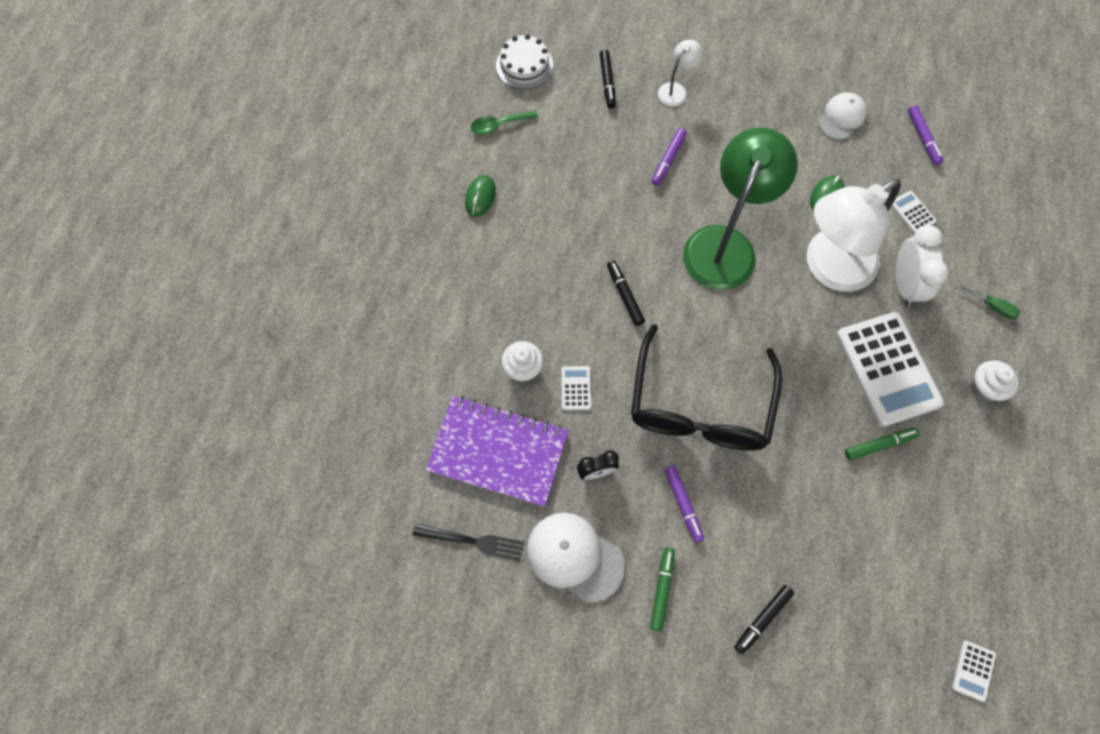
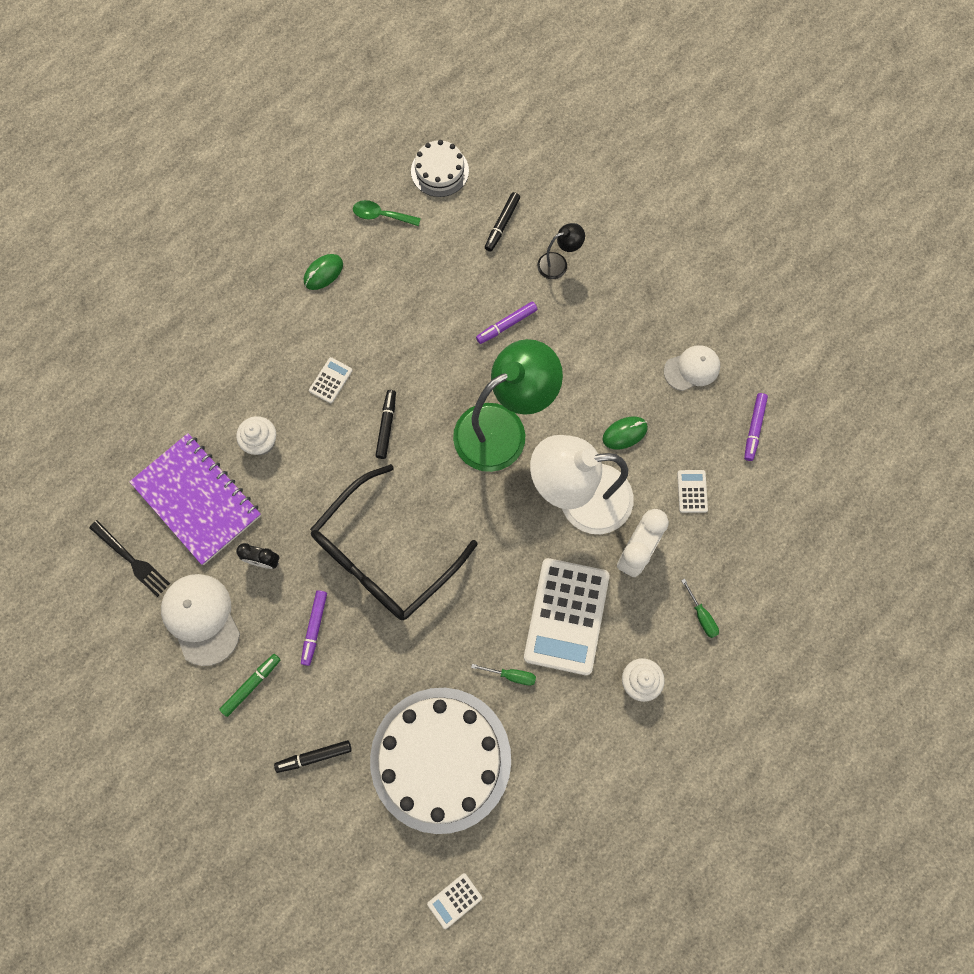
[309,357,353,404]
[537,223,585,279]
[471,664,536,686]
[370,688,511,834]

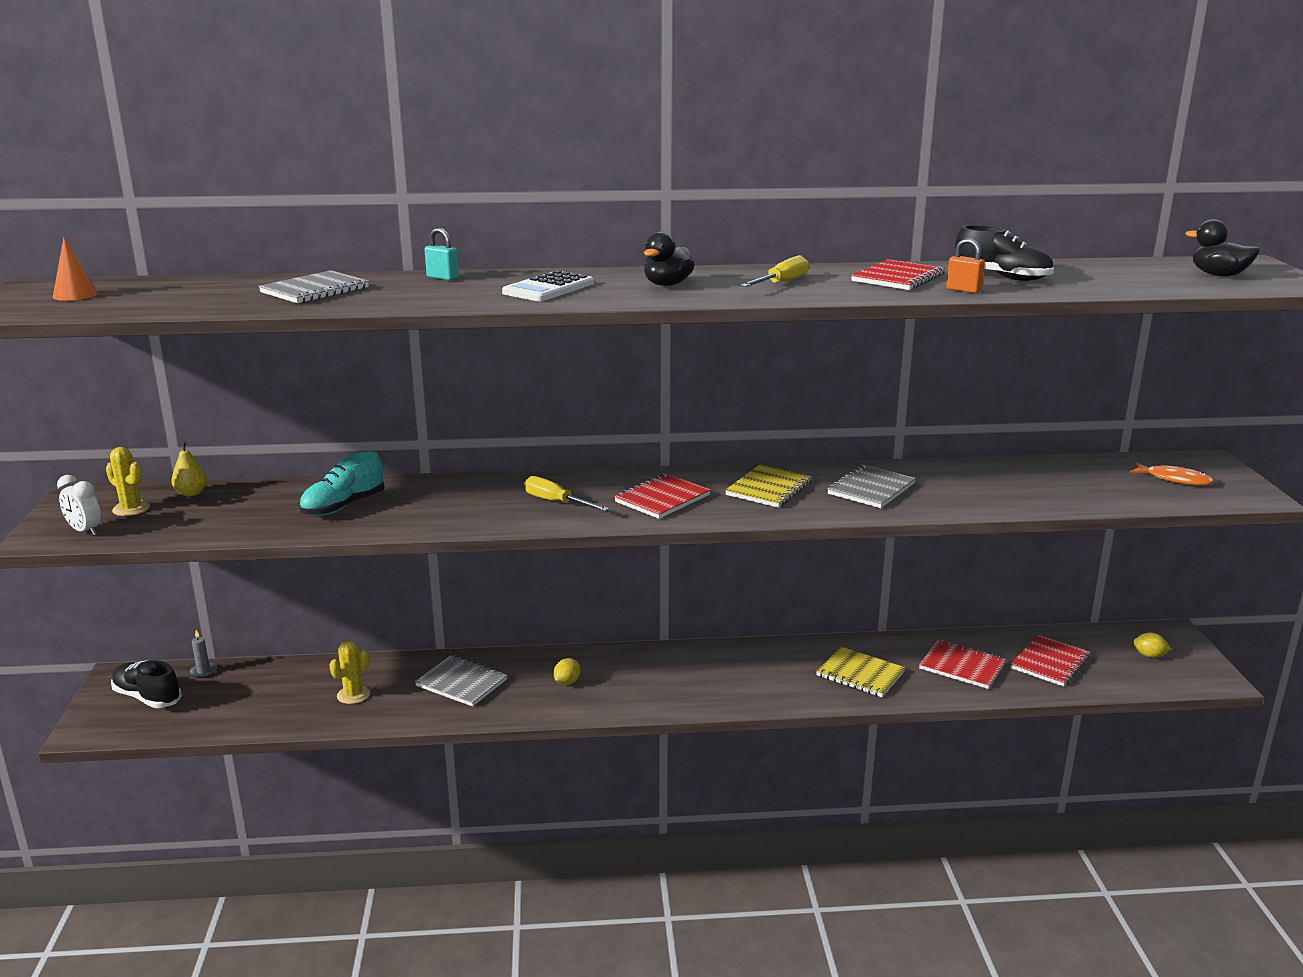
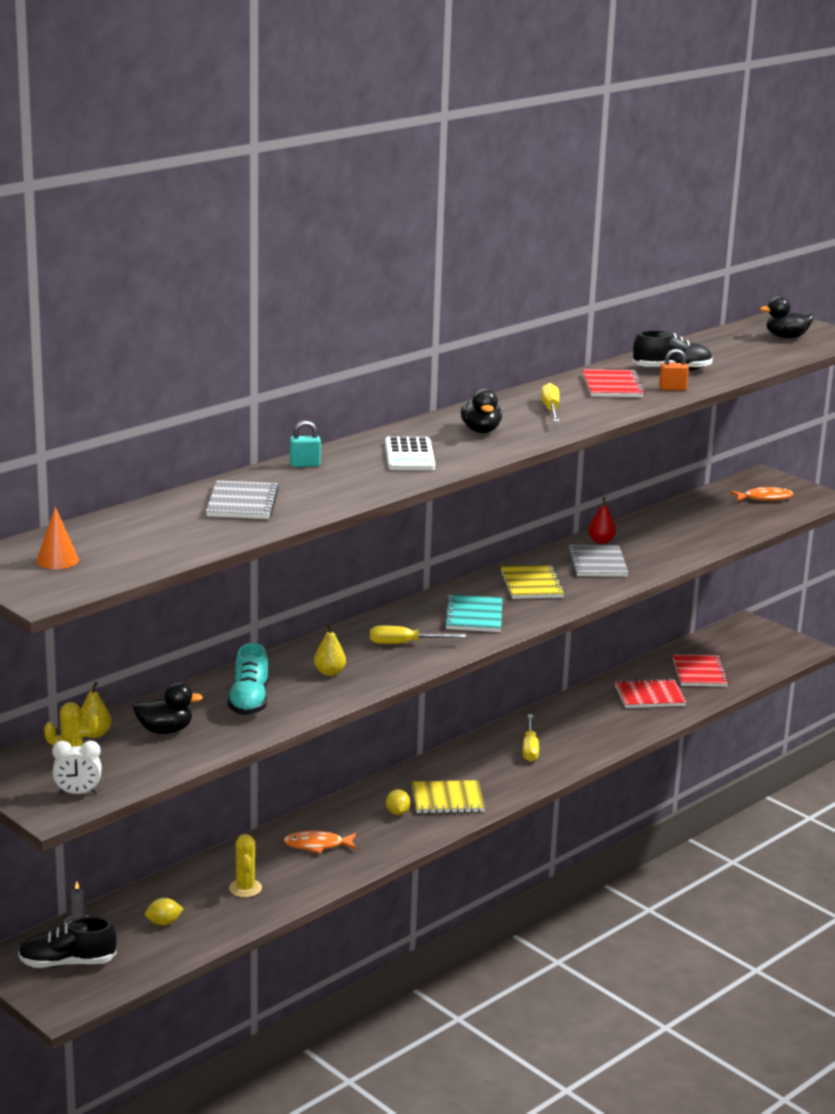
[283,831,357,854]
[444,595,502,632]
[411,780,485,813]
[145,898,184,925]
[133,682,203,734]
[314,623,346,676]
[523,714,539,762]
[588,497,616,544]

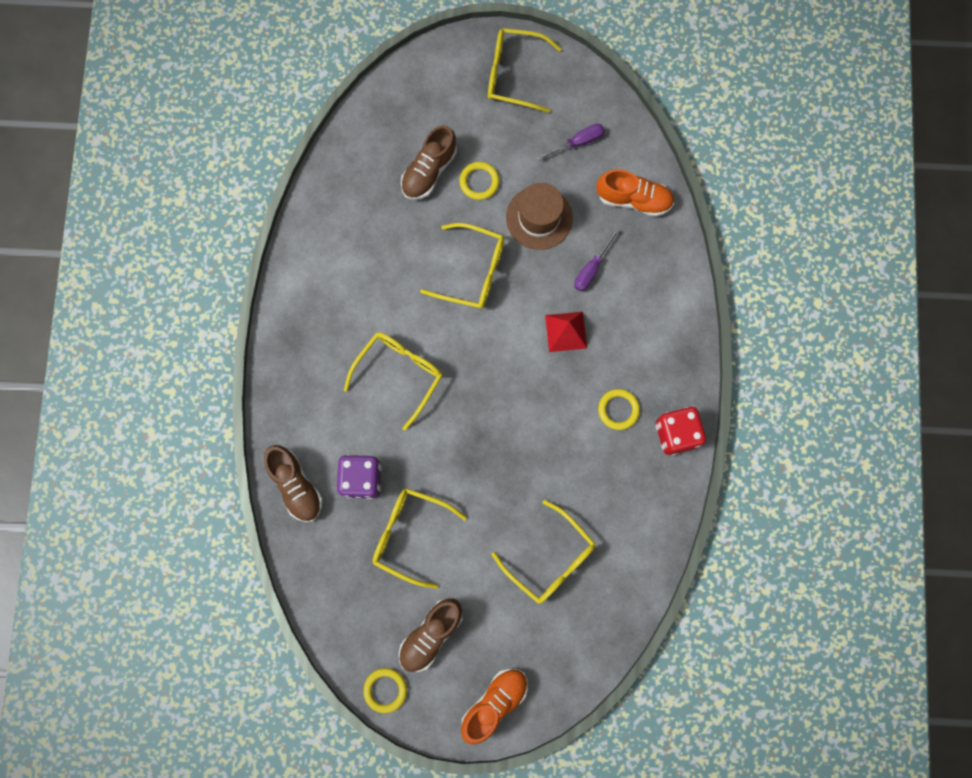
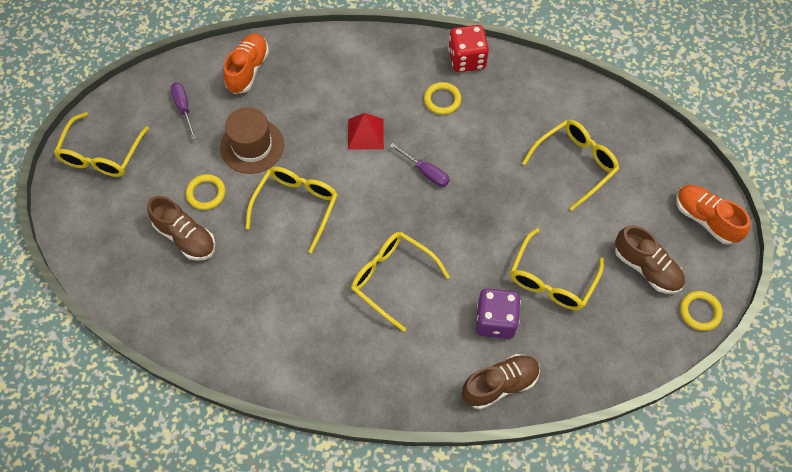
[390,143,450,187]

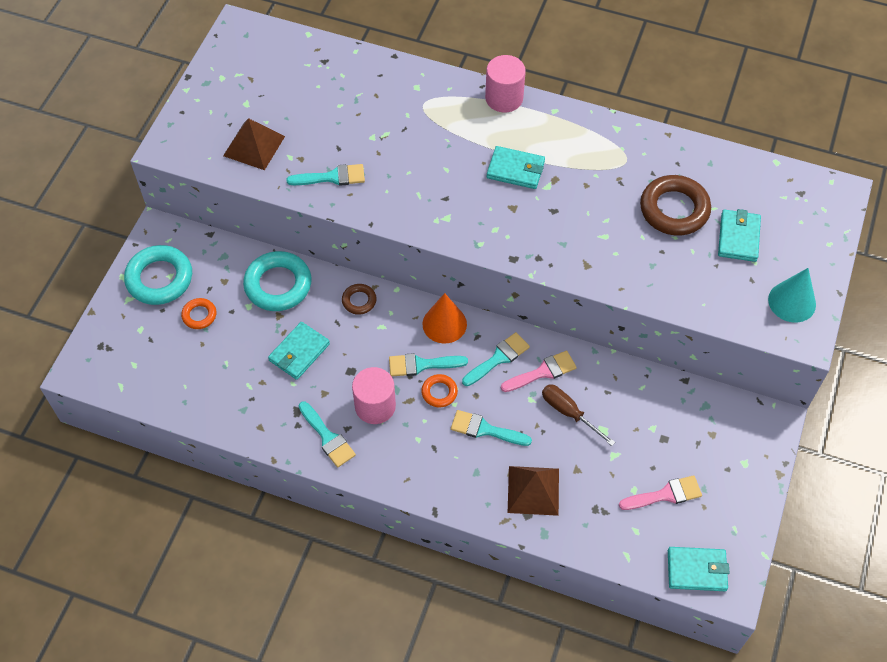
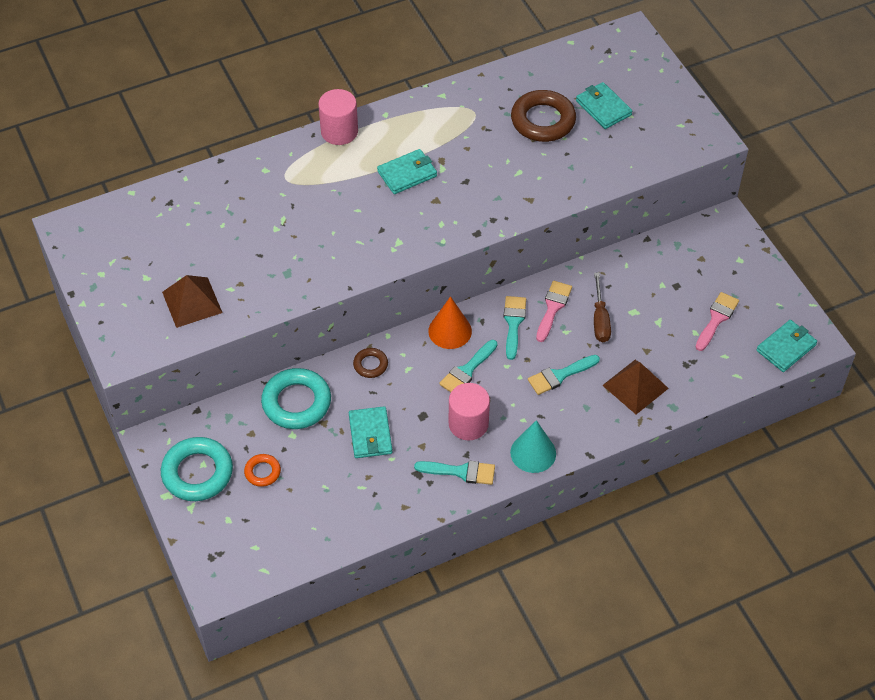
[287,164,365,186] (first image)
[421,374,458,407] (first image)
[594,273,611,342]
[510,420,556,473]

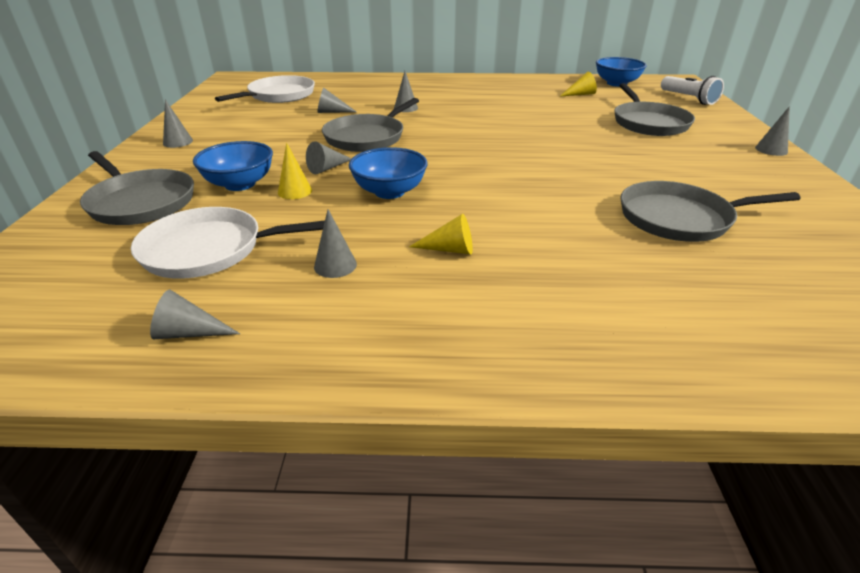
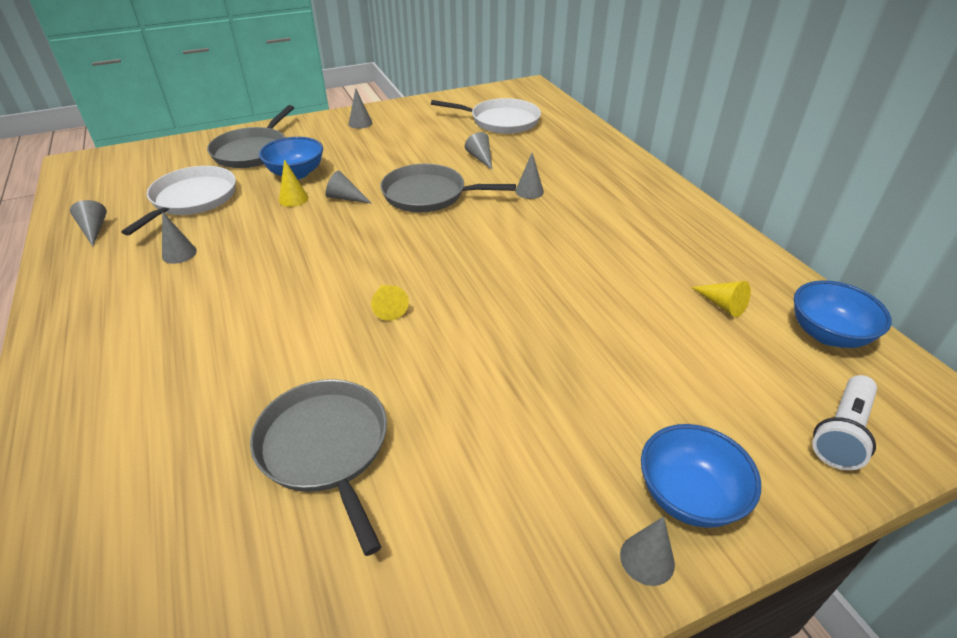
[121,166,236,235]
[641,424,761,528]
[371,285,409,321]
[614,83,695,136] (first image)

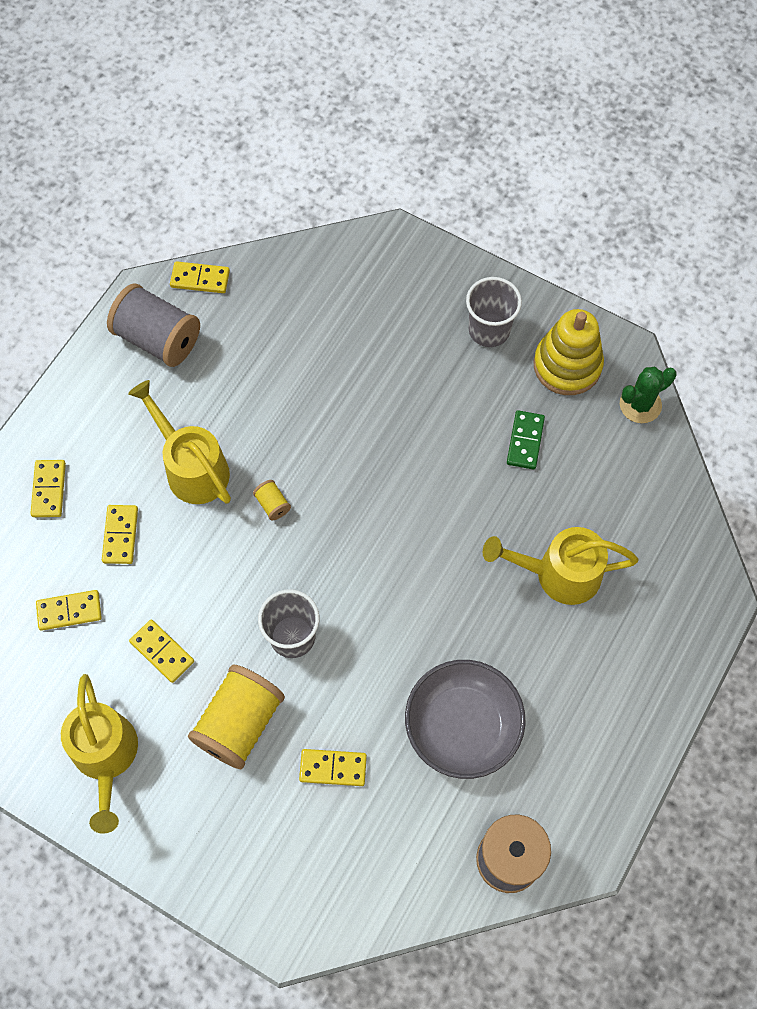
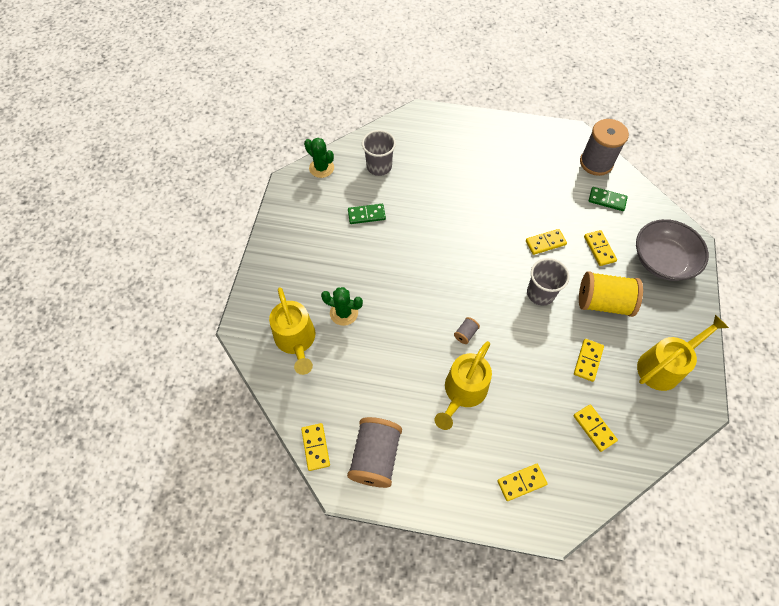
[526,229,567,255]
[454,317,480,344]
[636,219,709,281]
[362,130,396,176]
[269,287,315,375]
[533,309,604,395] (first image)
[321,287,363,326]
[589,187,628,211]

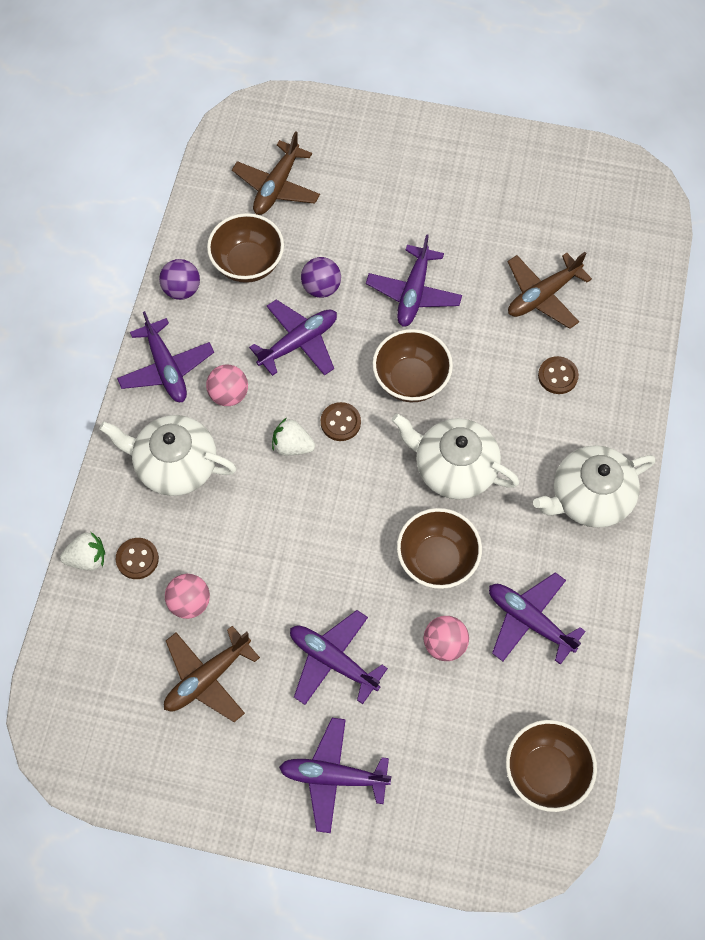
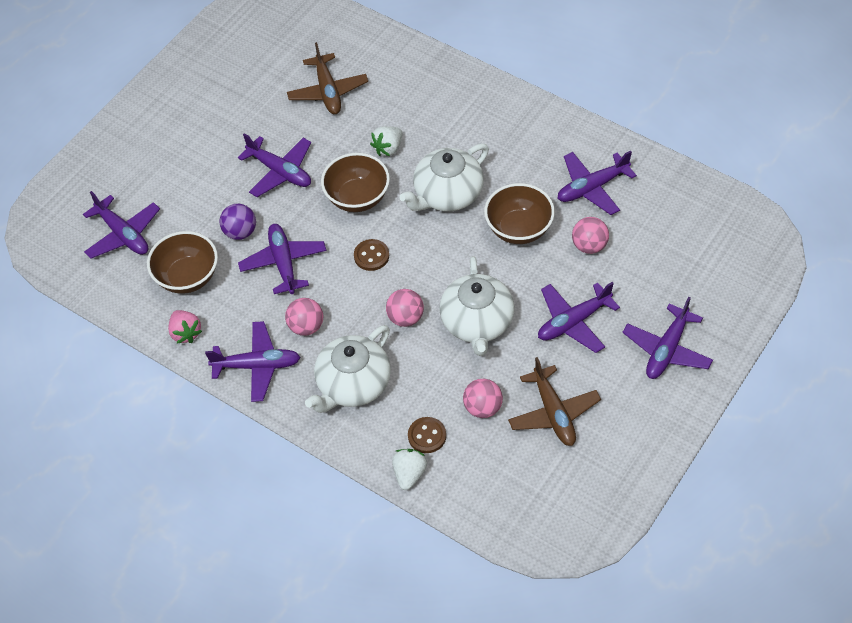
[168,310,202,344]
[83,191,160,259]
[370,126,402,156]
[506,720,597,812] (first image)
[440,256,514,356]
[538,356,579,394] (first image)
[386,289,424,327]

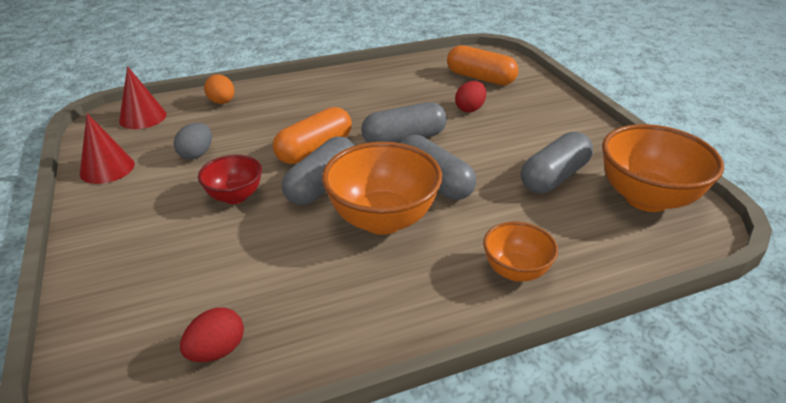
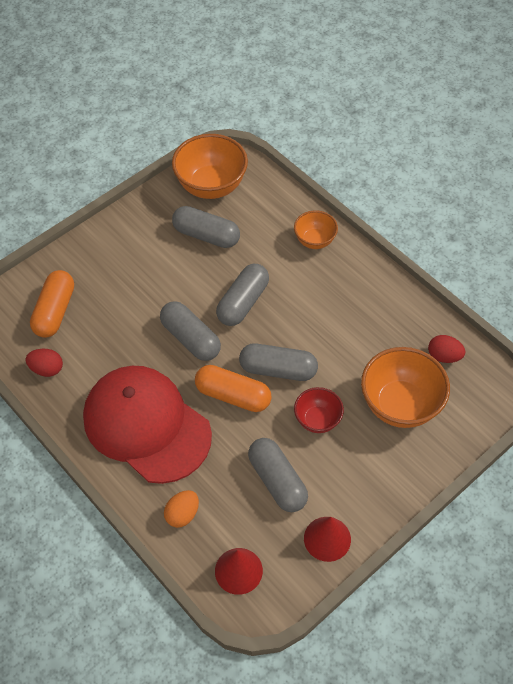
[248,438,308,512]
[361,347,450,428]
[26,349,63,377]
[83,366,212,484]

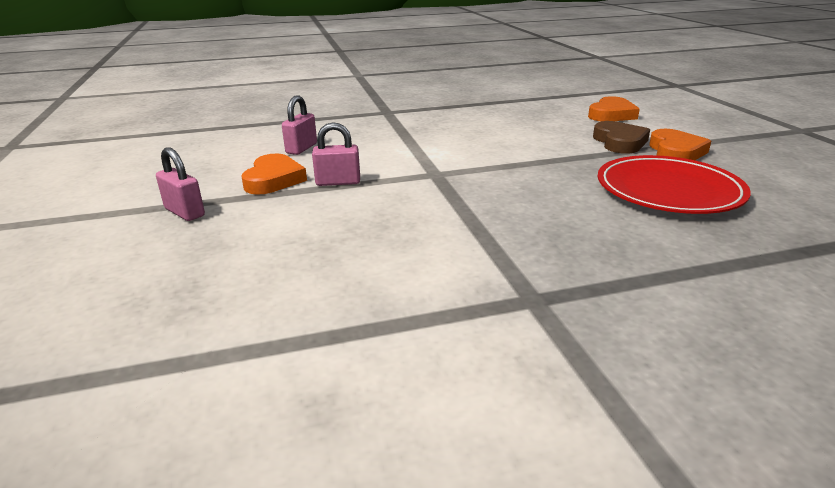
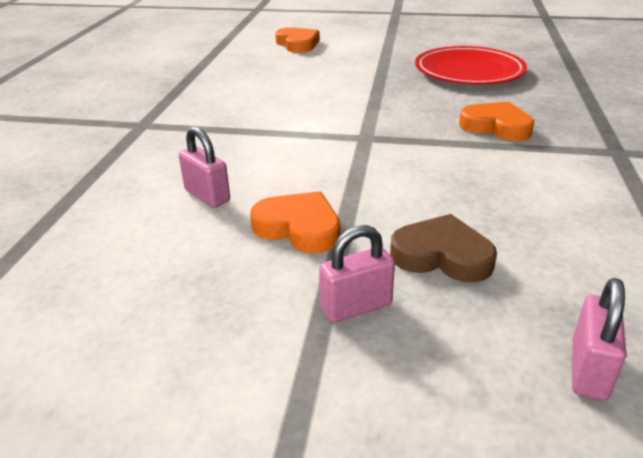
[572,278,626,401]
[390,214,497,282]
[459,102,534,141]

